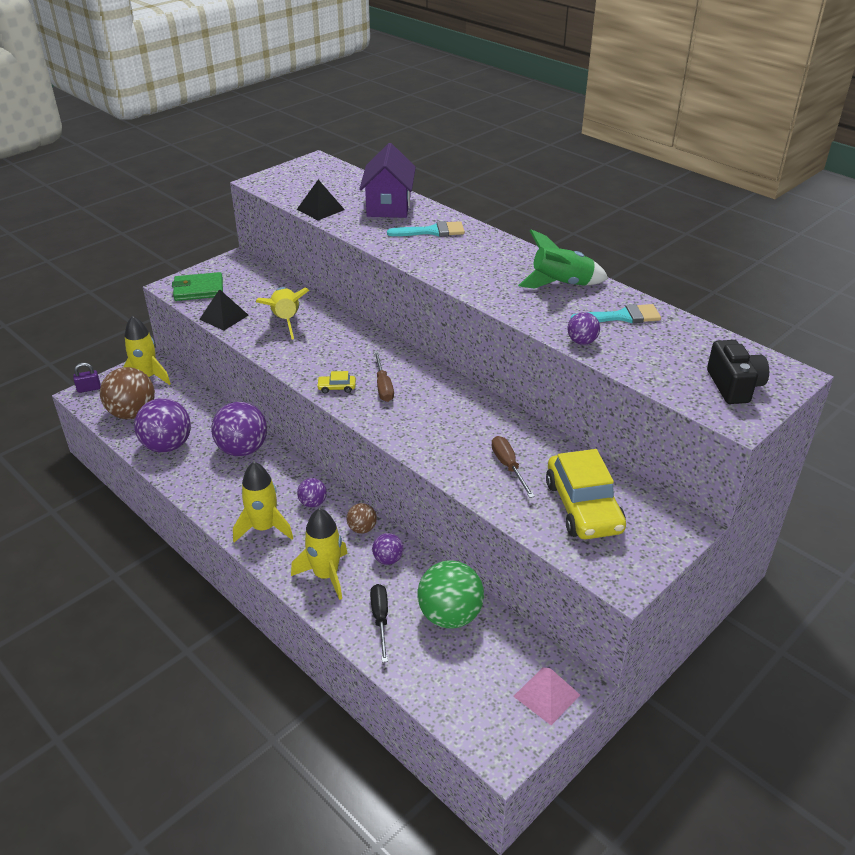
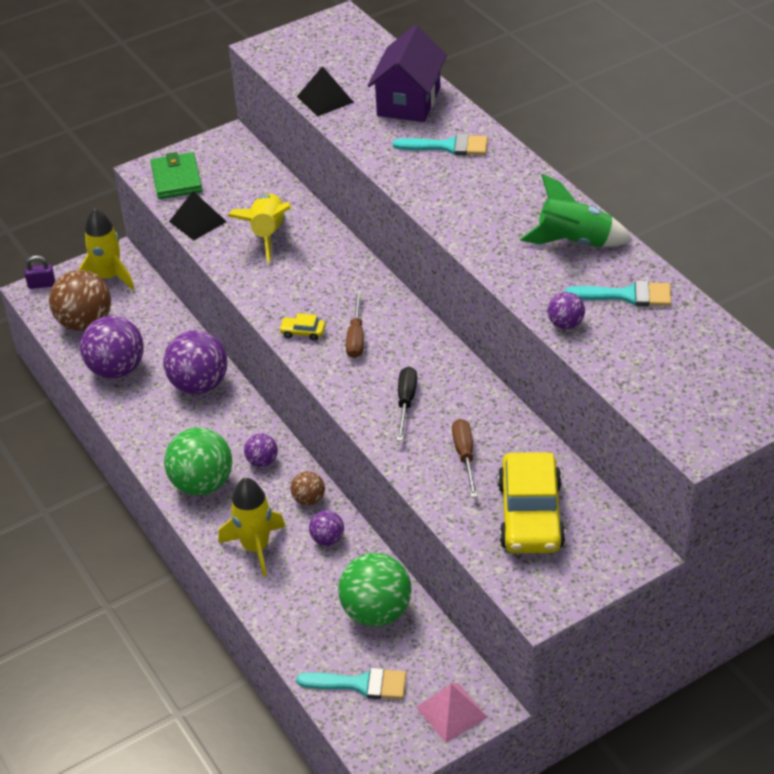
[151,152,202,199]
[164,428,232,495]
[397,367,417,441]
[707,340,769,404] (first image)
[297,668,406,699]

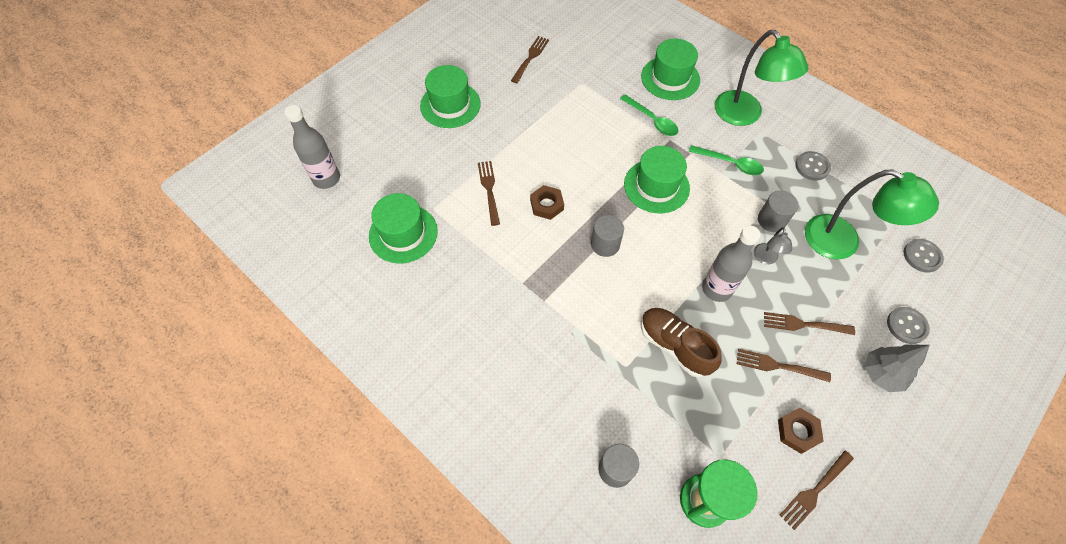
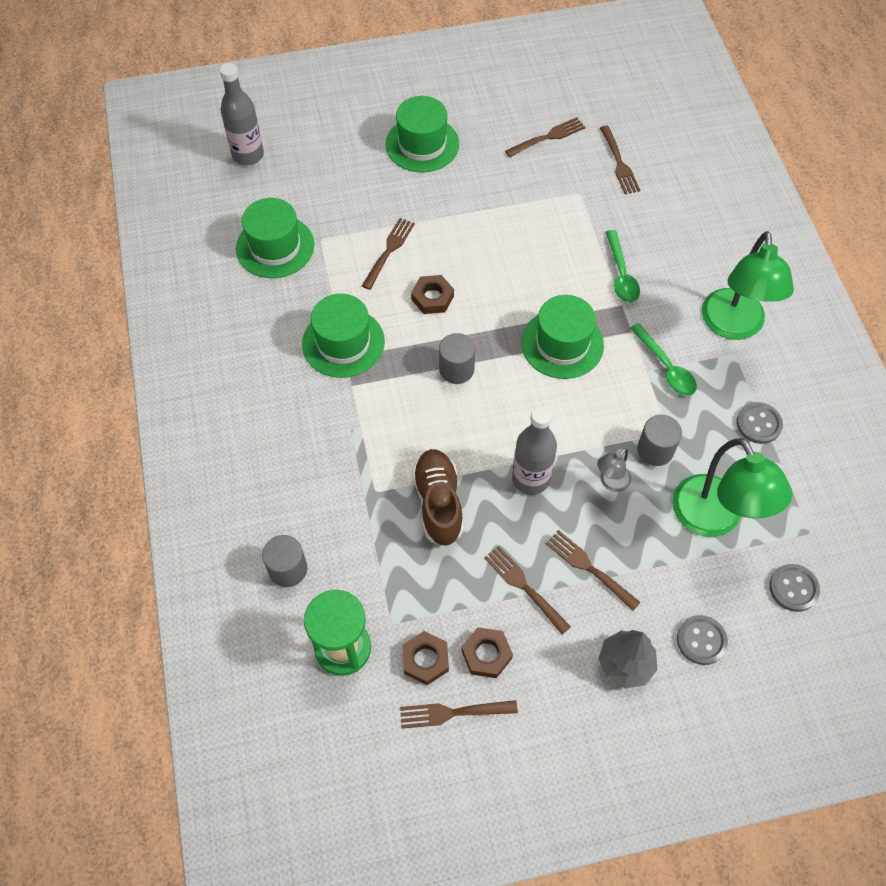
[302,294,385,378]
[403,631,449,685]
[600,126,640,194]

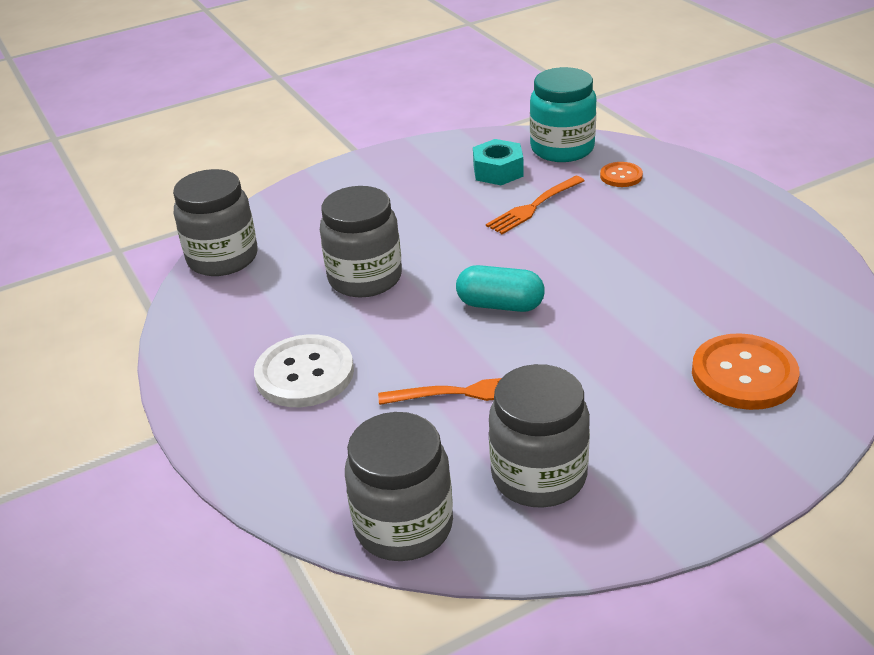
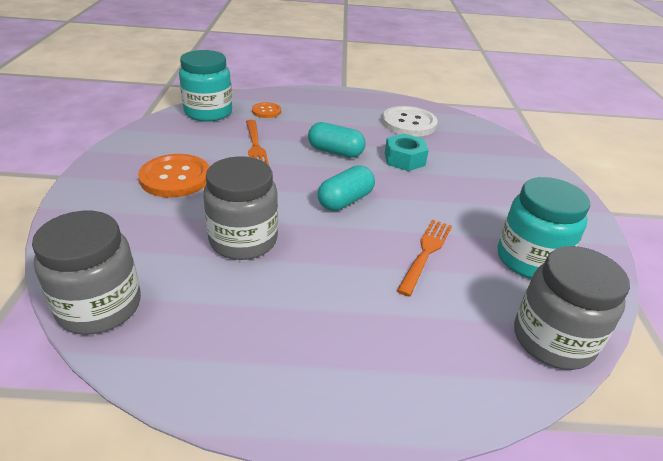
[382,106,438,137]
[384,133,429,171]
[498,177,590,279]
[138,154,209,197]
[308,122,366,158]

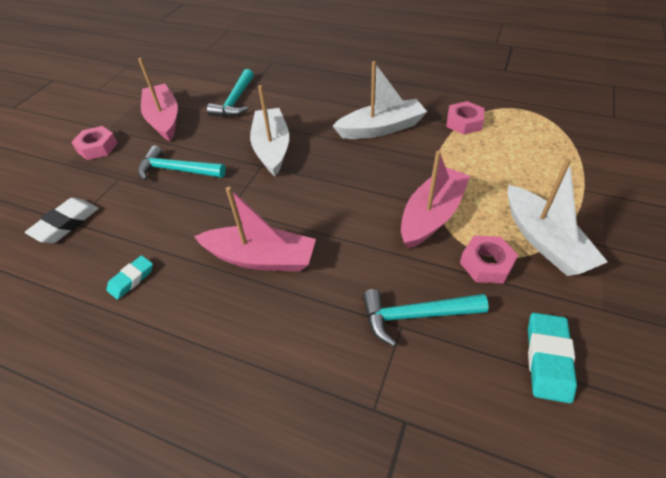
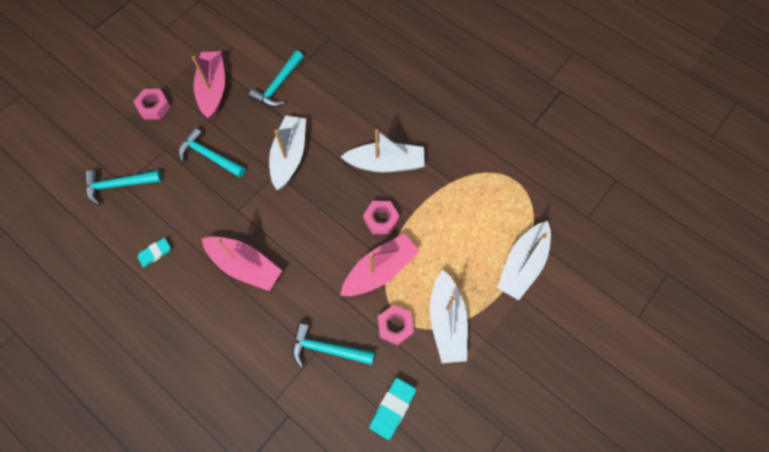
[85,170,162,205]
[363,201,400,234]
[497,221,551,300]

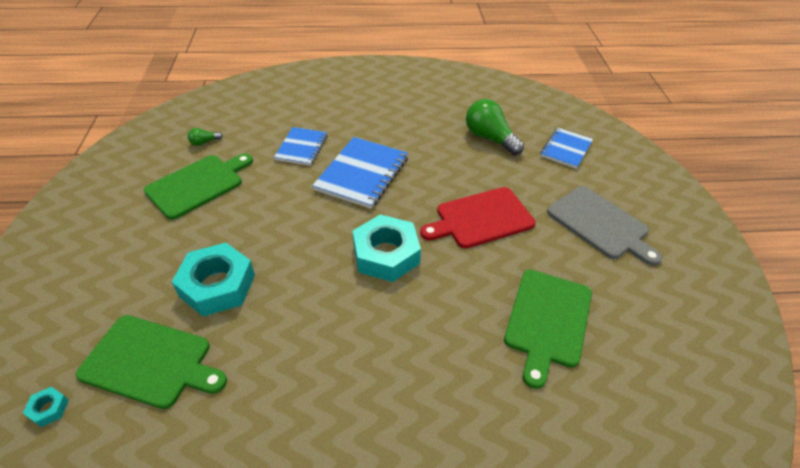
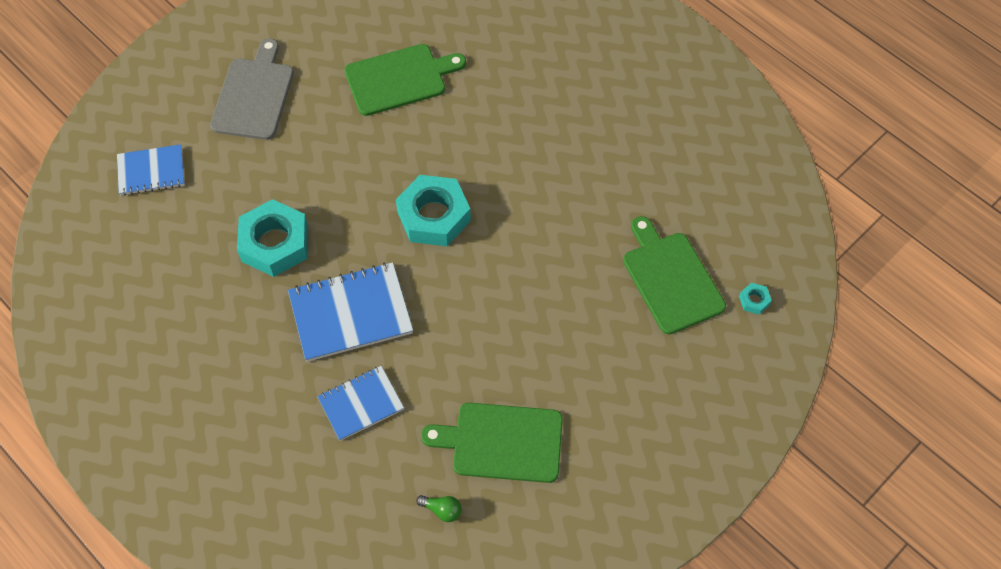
[237,199,308,277]
[420,187,536,248] (first image)
[466,99,524,155] (first image)

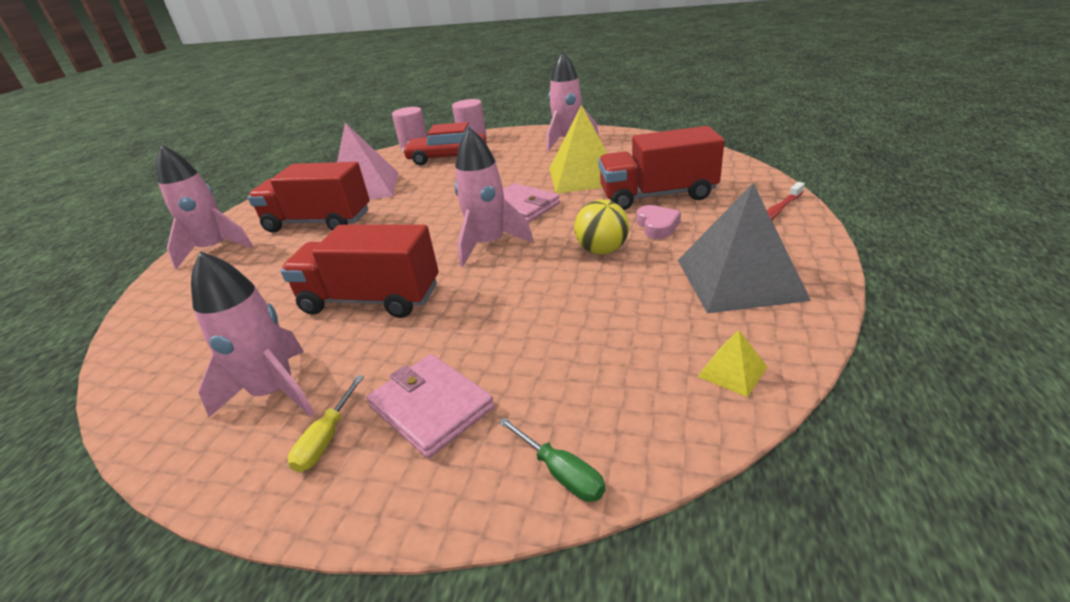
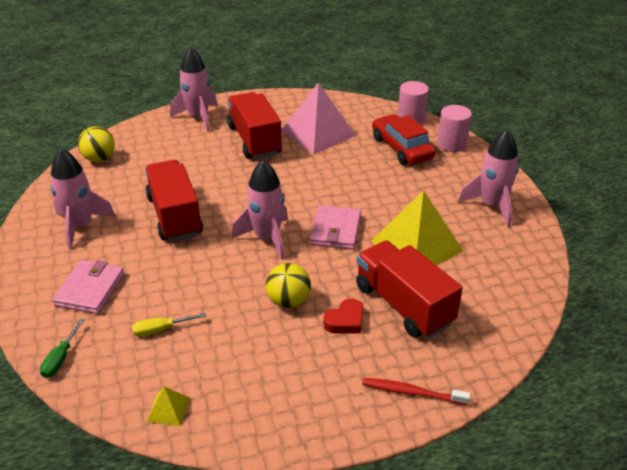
[132,313,206,337]
[323,299,363,334]
[678,183,811,313] (first image)
[78,126,115,162]

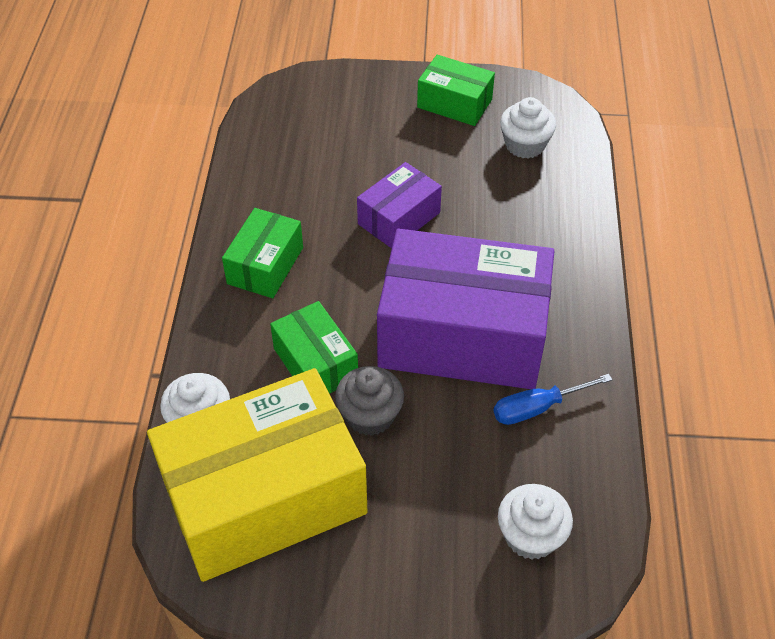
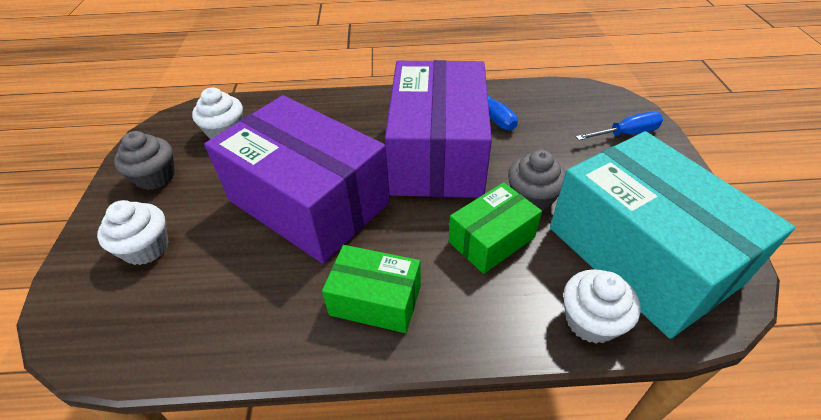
[550,131,795,339]
[204,95,390,264]
[114,131,175,190]
[97,200,169,265]
[576,112,663,140]

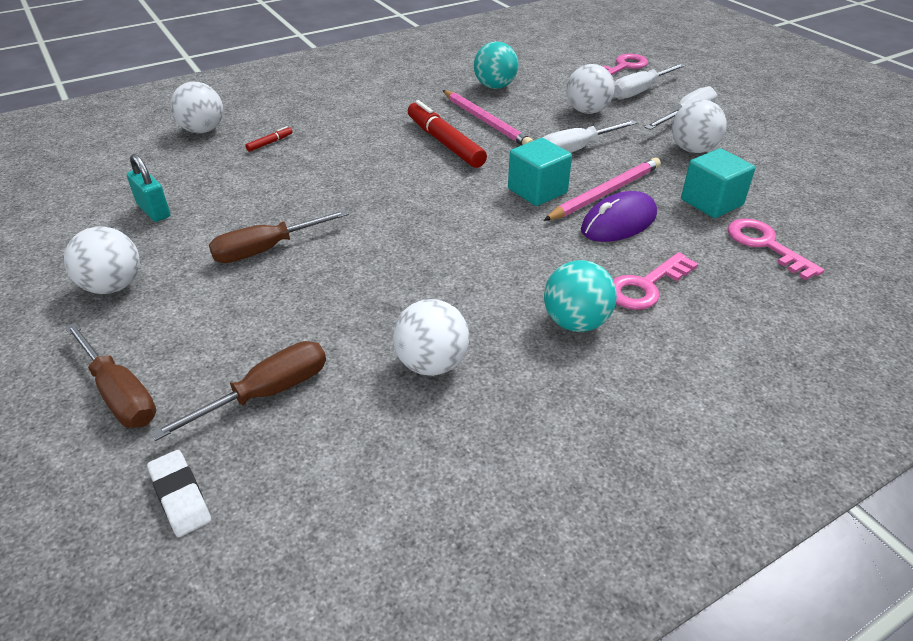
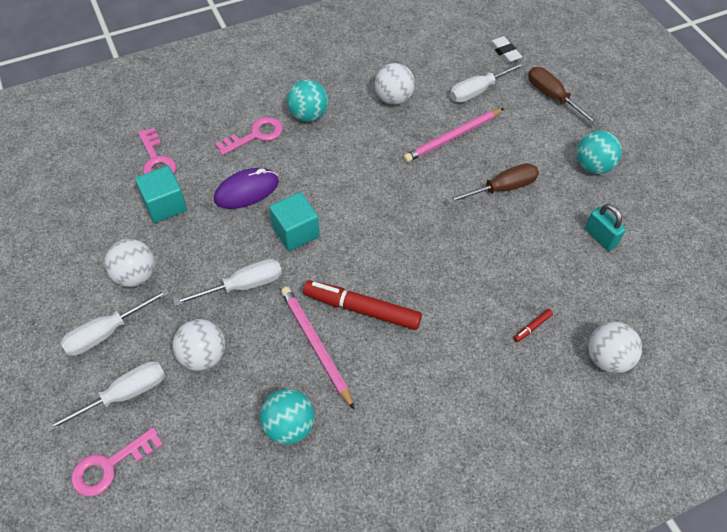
[577,130,622,174]
[450,61,526,103]
[303,280,422,330]
[403,108,504,162]

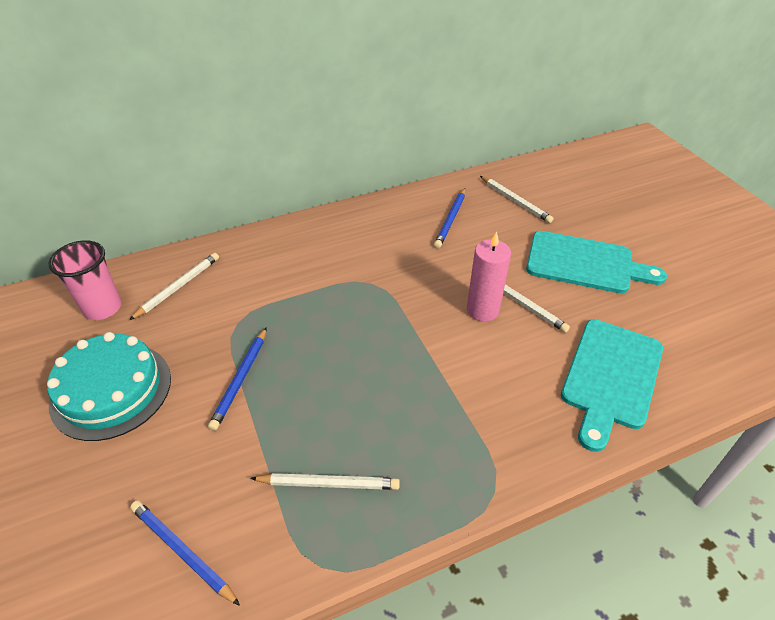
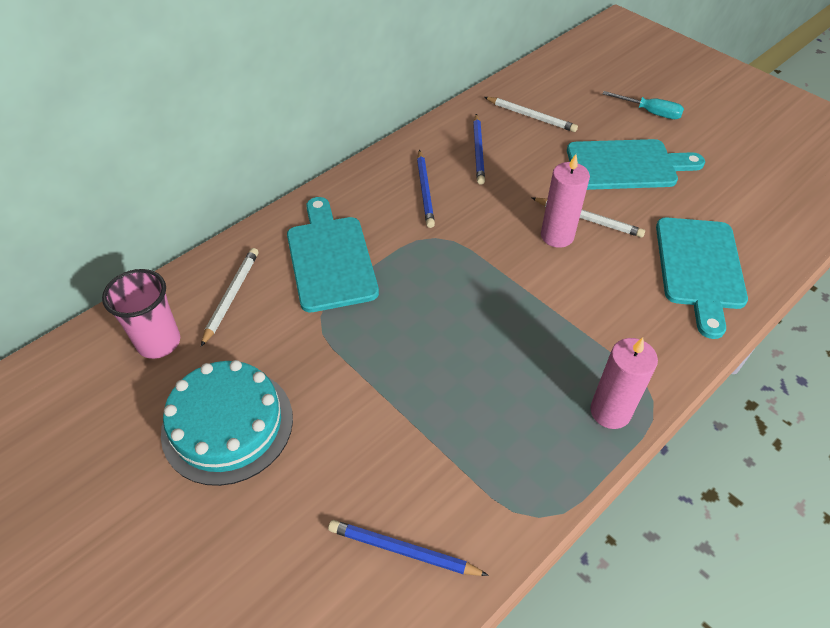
[417,150,435,228]
[250,473,400,490] (first image)
[287,197,379,312]
[590,338,658,429]
[603,91,684,119]

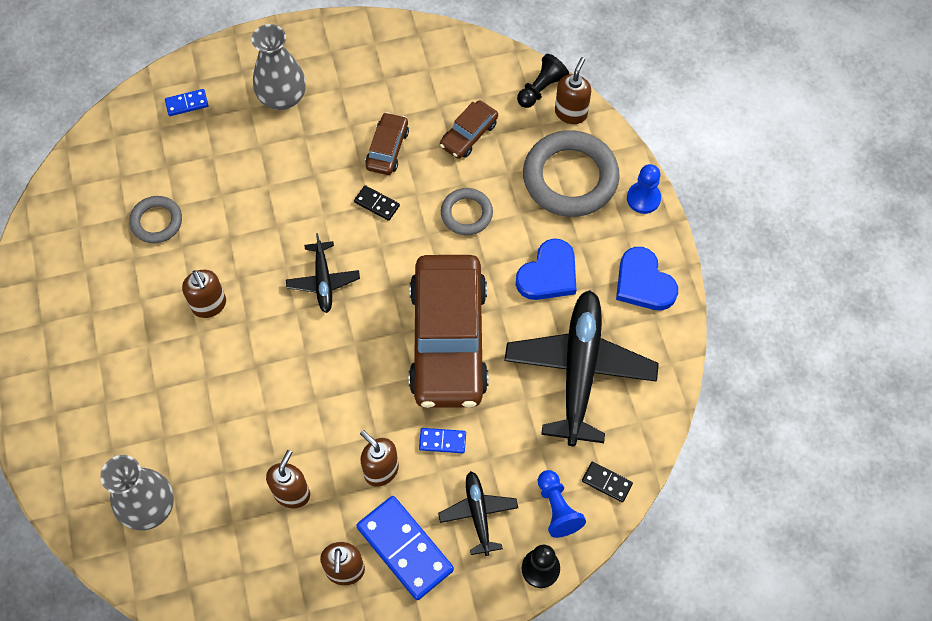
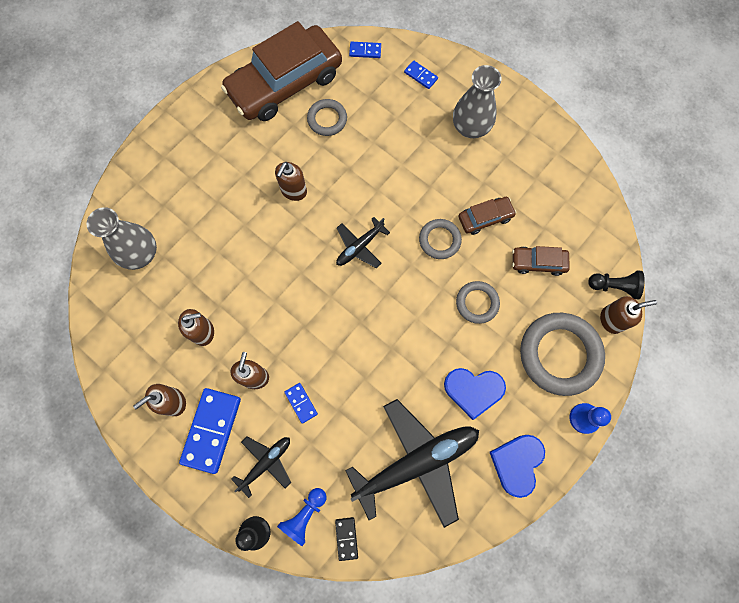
[419,219,462,259]
[221,21,342,121]
[349,42,381,58]

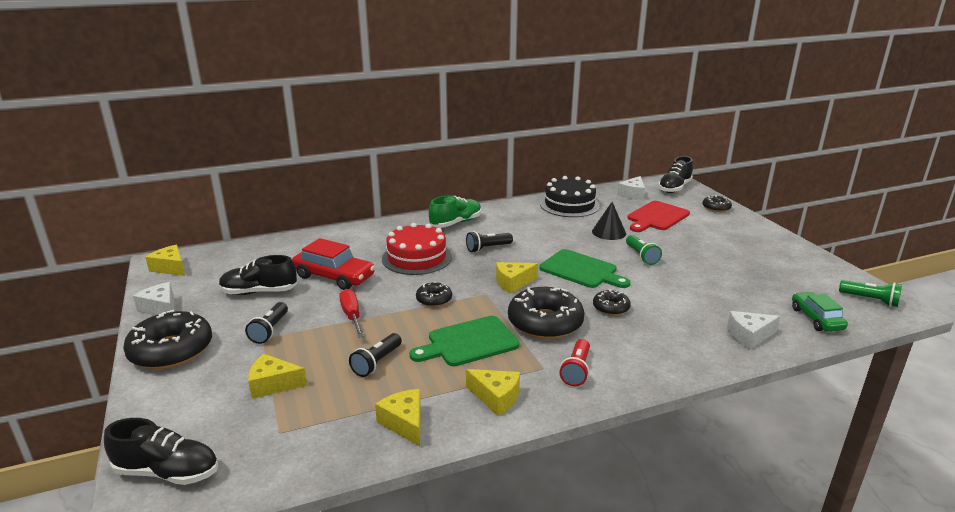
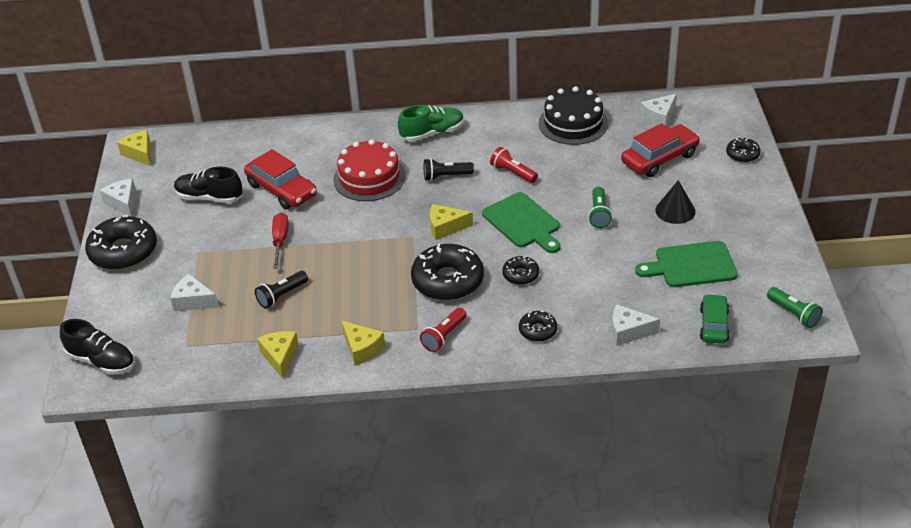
[245,302,288,344] (first image)
[170,274,219,311]
[635,241,738,287]
[519,311,557,342]
[655,180,696,224]
[621,123,700,177]
[658,156,693,193] (first image)
[490,147,538,183]

